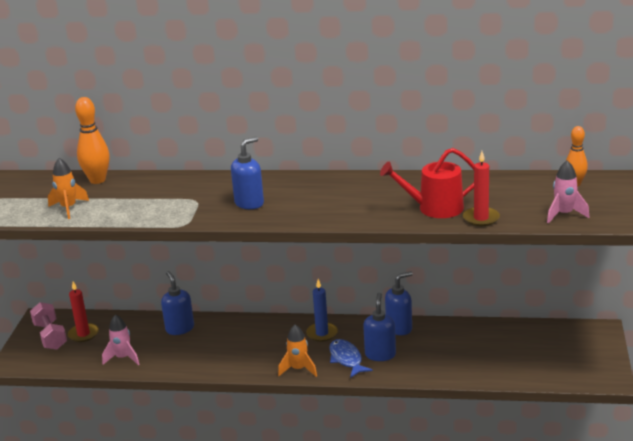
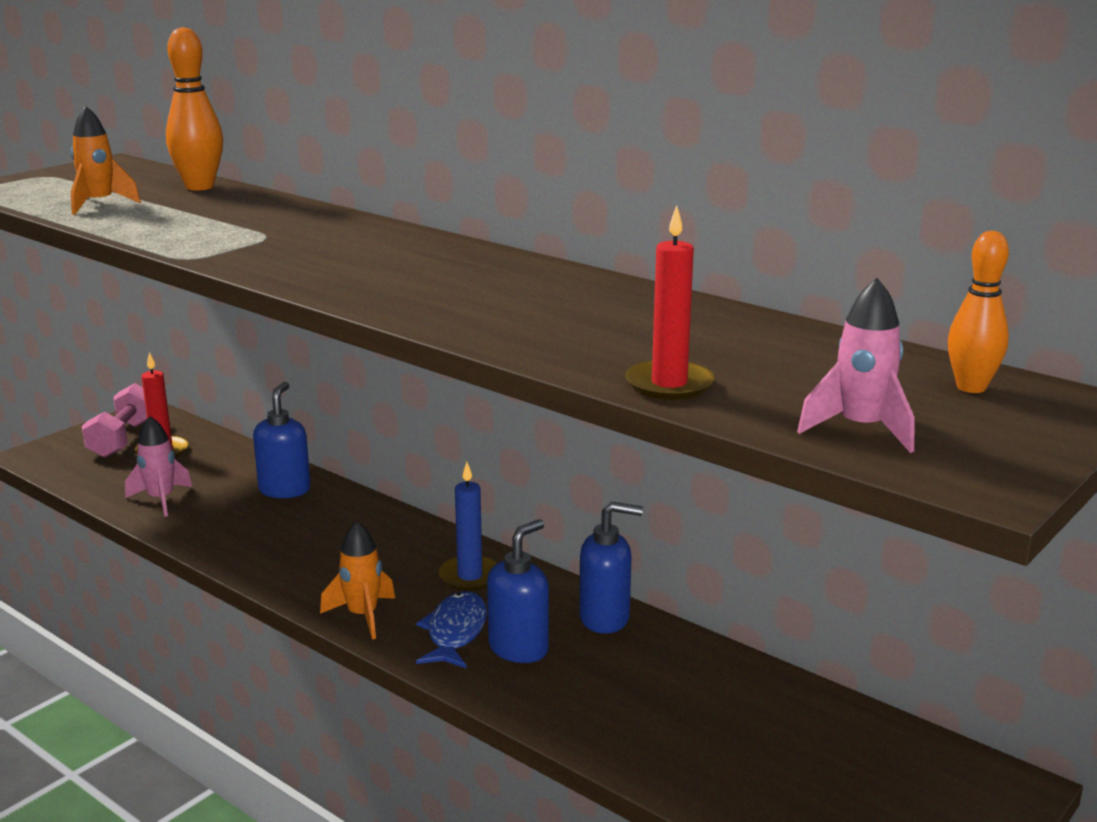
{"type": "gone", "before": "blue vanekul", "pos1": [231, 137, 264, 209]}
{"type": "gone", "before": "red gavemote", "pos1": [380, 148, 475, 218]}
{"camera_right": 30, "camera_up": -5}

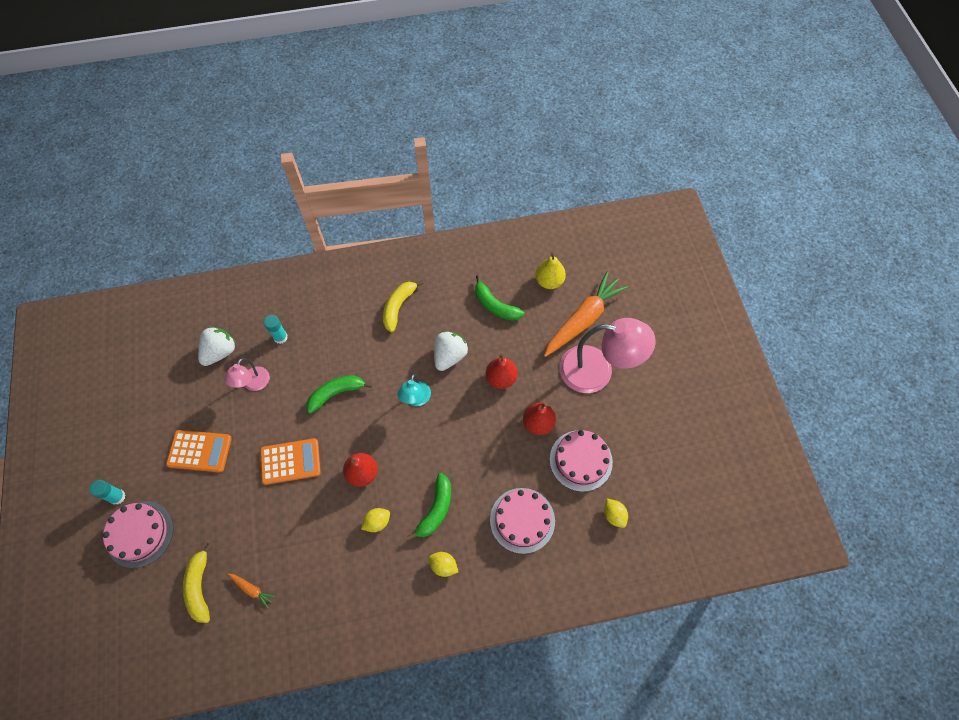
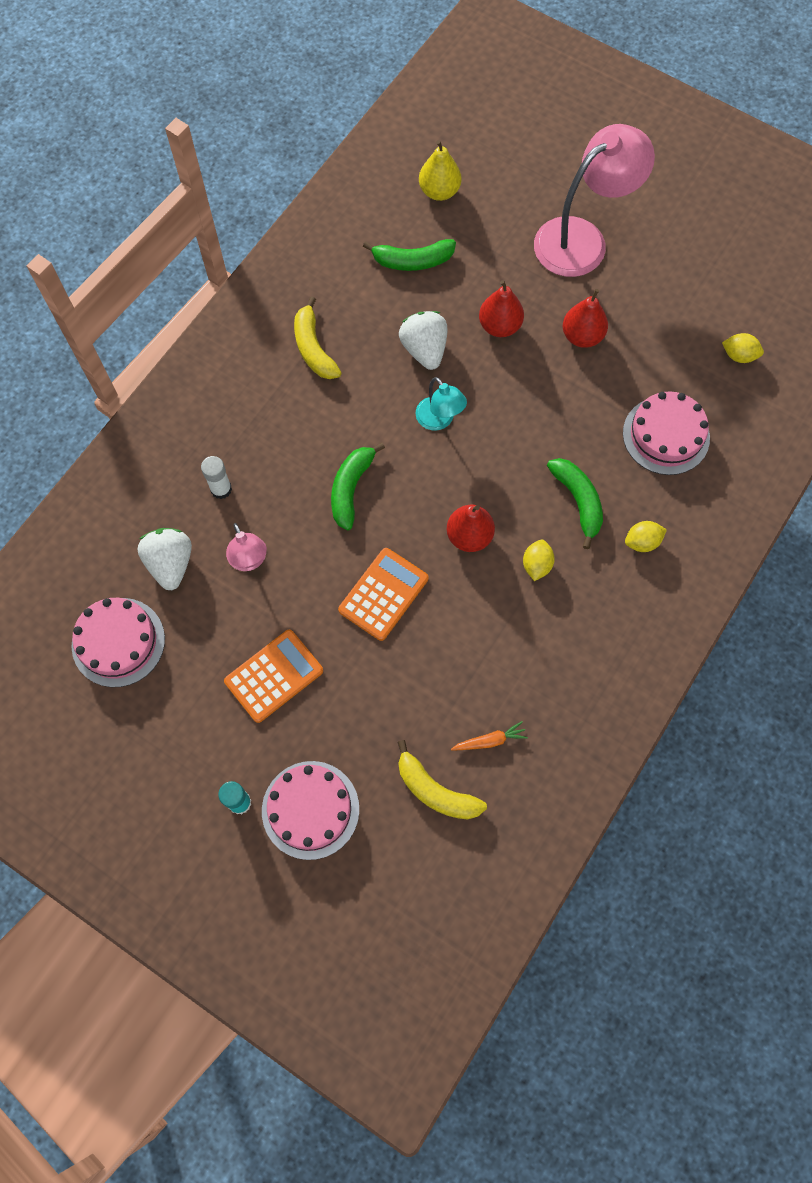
{"type": "repainted", "before": "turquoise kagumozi", "after": "white kagumozi", "pos1": [264, 315, 288, 344], "pos2": [201, 456, 232, 499]}
{"type": "gone", "before": "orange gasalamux", "pos1": [544, 271, 628, 357]}
{"type": "shifted", "before": "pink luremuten", "pos1": [550, 430, 613, 492], "pos2": [72, 598, 165, 687]}
{"camera_right": -45, "camera_up": 5}

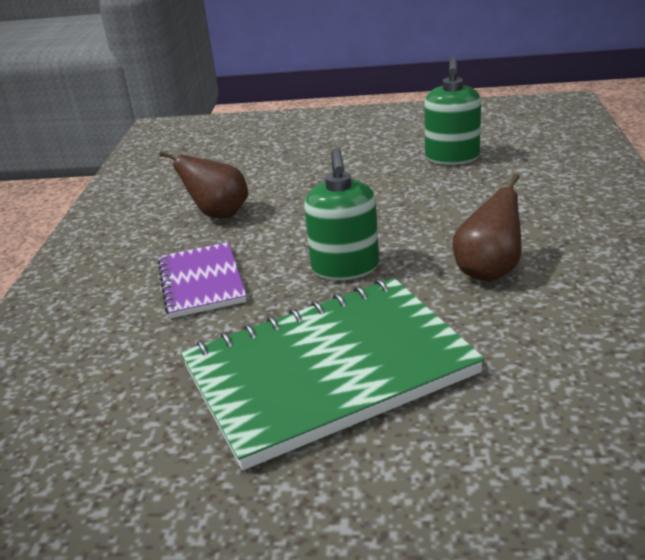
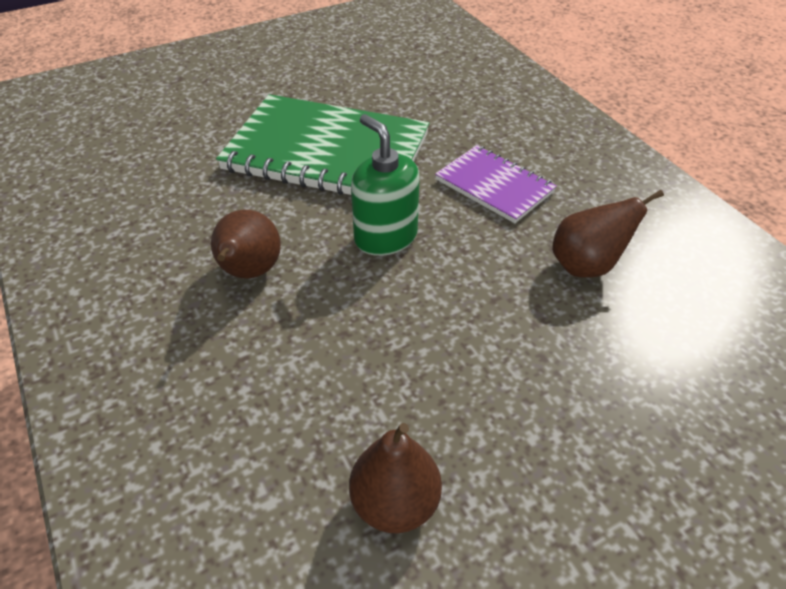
{"type": "rotated", "before": "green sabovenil", "pos1": [181, 278, 485, 470], "pos2": [216, 94, 429, 195], "turn": 75}
{"type": "swapped", "before": "green vanekul", "after": "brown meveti", "pos1": [424, 57, 481, 165], "pos2": [349, 423, 442, 533]}
{"camera_right": 145, "camera_up": 15}

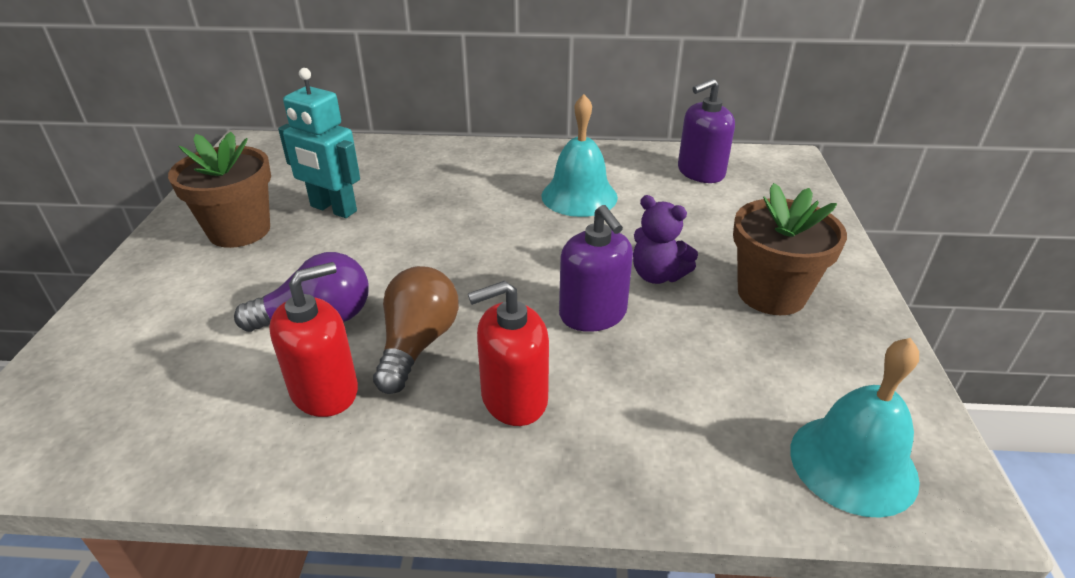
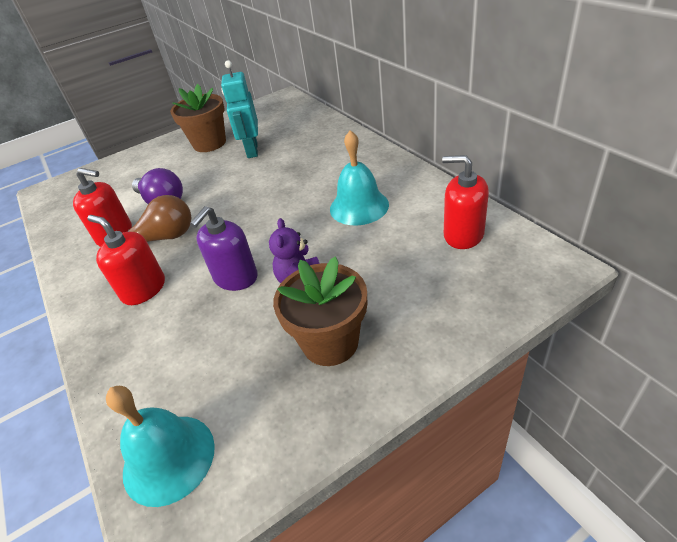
{"type": "repainted", "before": "purple vanekul", "after": "red vanekul", "pos1": [678, 78, 735, 183], "pos2": [442, 155, 489, 249]}
{"camera_right": 60, "camera_up": 5}

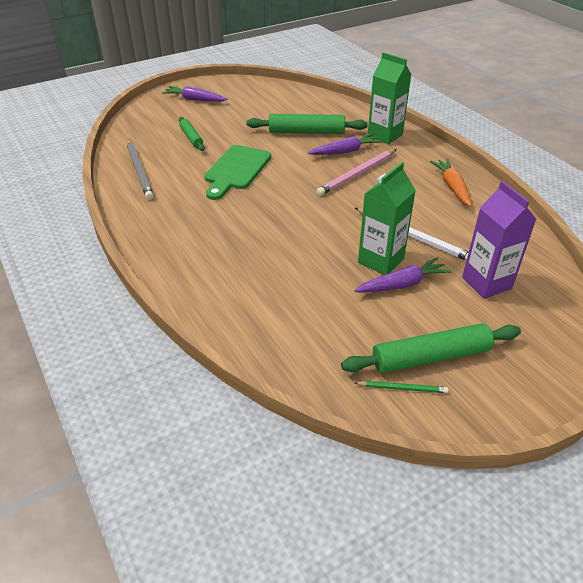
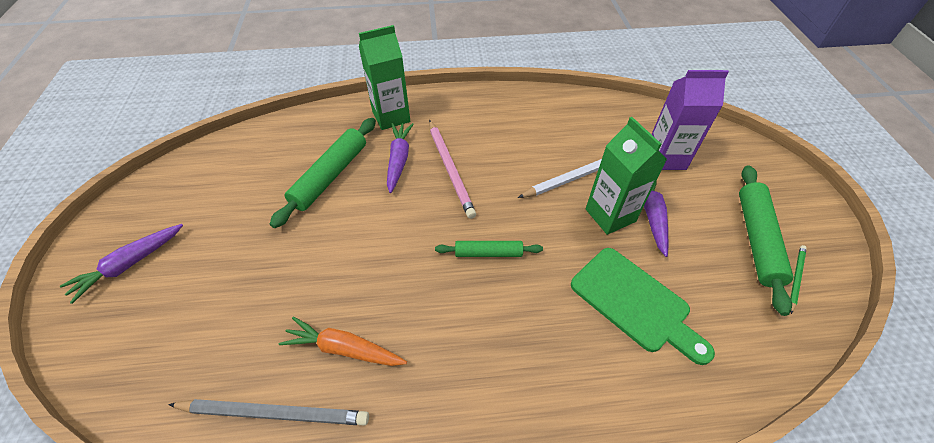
{"type": "shifted", "before": "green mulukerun", "pos1": [179, 117, 204, 151], "pos2": [435, 241, 543, 257]}
{"type": "shifted", "before": "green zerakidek", "pos1": [204, 145, 271, 200], "pos2": [571, 248, 715, 365]}
{"type": "shifted", "before": "orange gasalamux", "pos1": [430, 159, 472, 207], "pos2": [279, 317, 407, 366]}
{"camera_right": -65, "camera_up": 10}

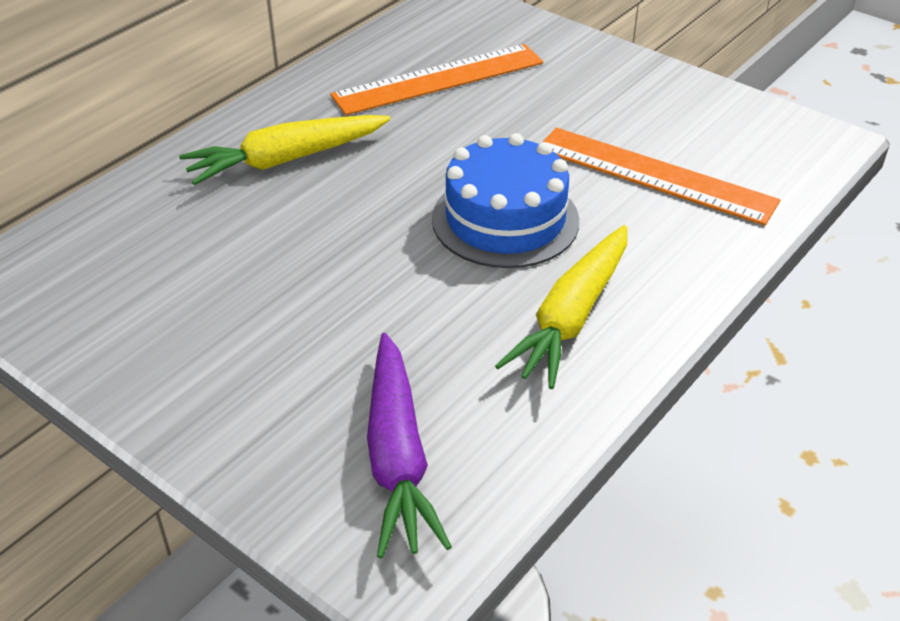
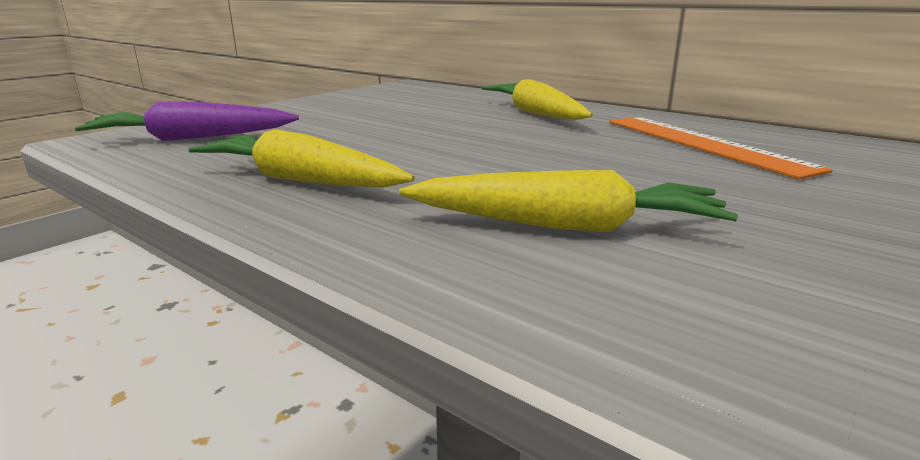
{"type": "gone", "before": "blue luremuten", "pos1": [432, 133, 579, 268]}
{"type": "swapped", "before": "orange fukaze", "after": "yellow gasalamux", "pos1": [543, 128, 780, 226], "pos2": [399, 170, 738, 232]}
{"camera_right": 90, "camera_up": -20}

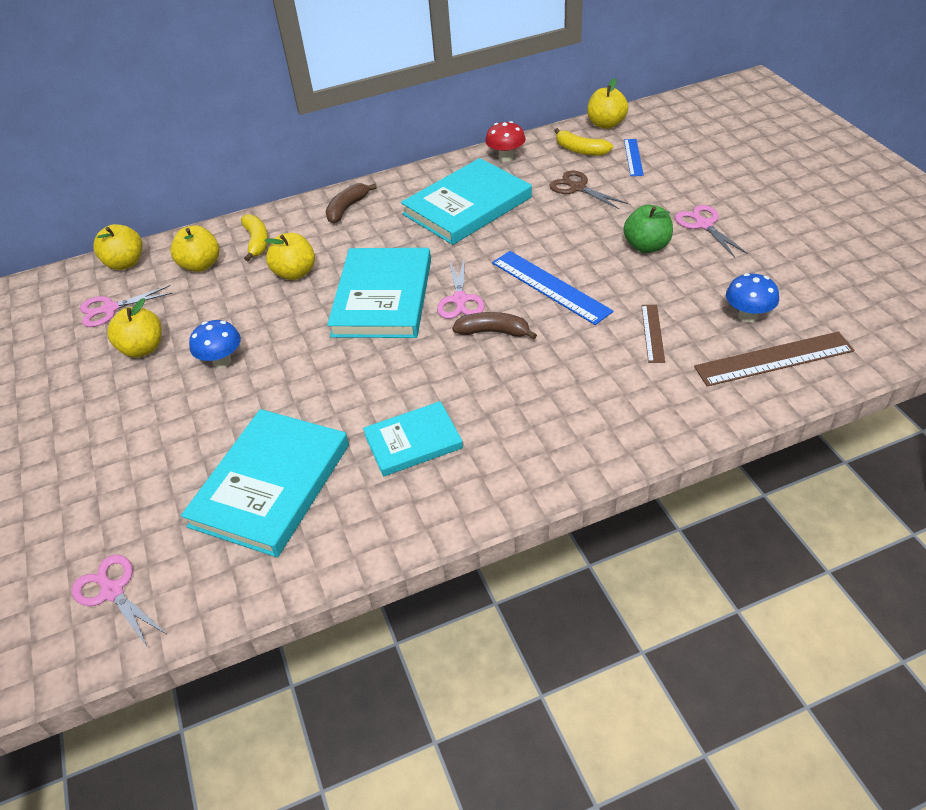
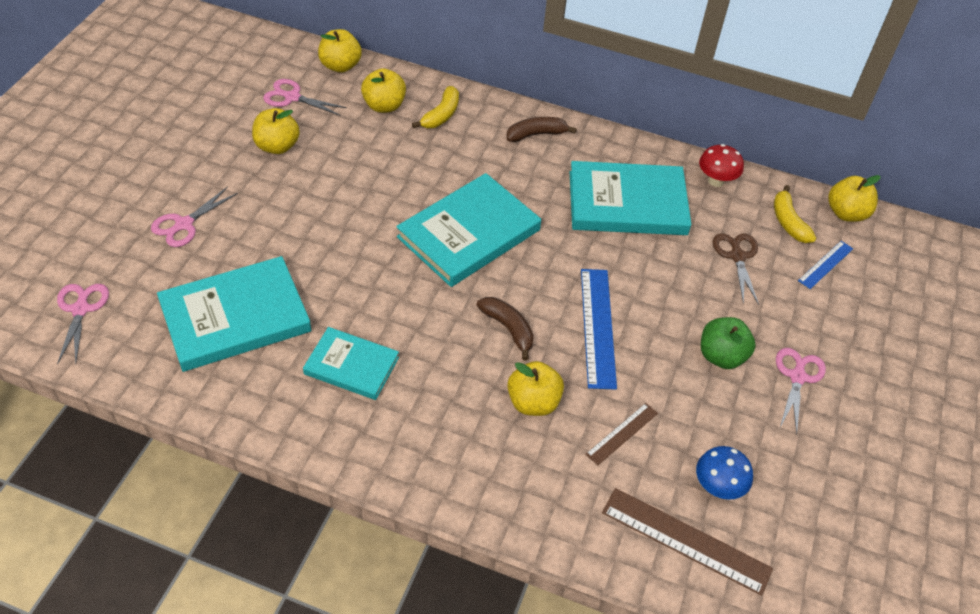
{"type": "gone", "before": "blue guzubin", "pos1": [189, 320, 241, 368]}
{"type": "shifted", "before": "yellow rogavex", "pos1": [264, 233, 315, 280], "pos2": [507, 361, 564, 416]}
{"type": "shifted", "before": "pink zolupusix", "pos1": [437, 260, 485, 319], "pos2": [151, 186, 238, 247]}
{"camera_right": 35, "camera_up": 5}

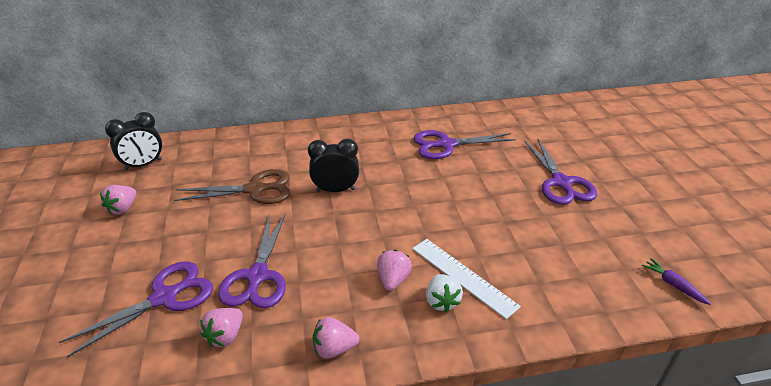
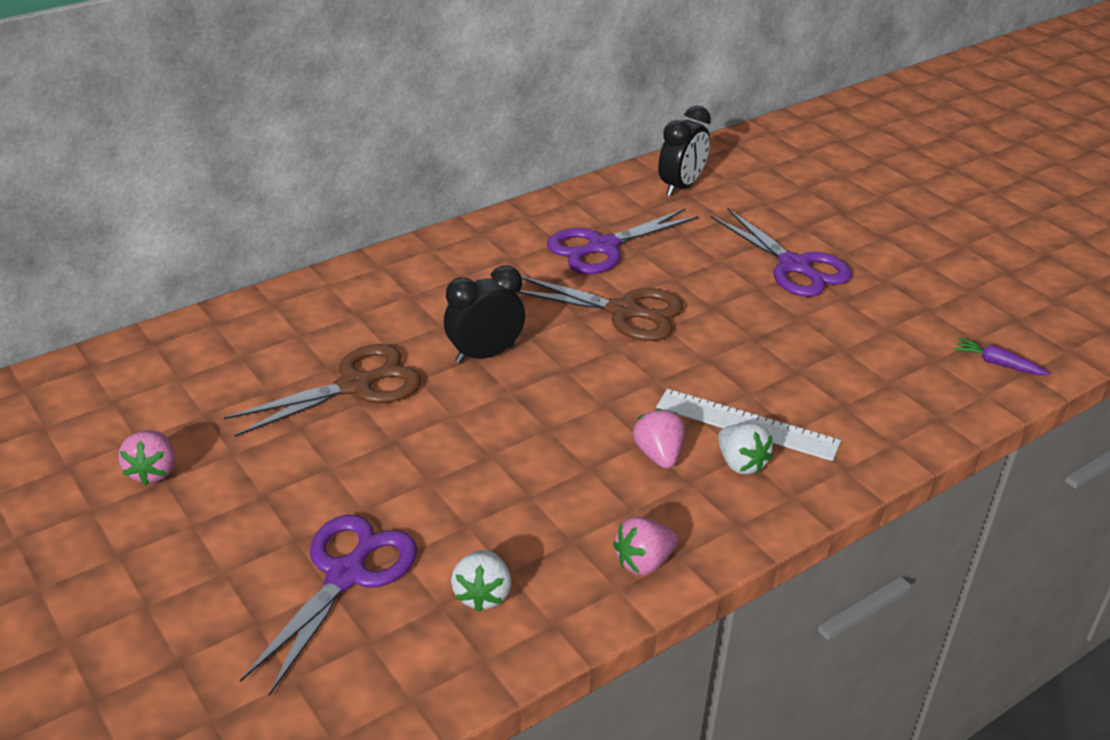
{"type": "shifted", "before": "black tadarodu", "pos1": [105, 112, 162, 170], "pos2": [658, 106, 711, 196]}
{"type": "repainted", "before": "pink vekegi", "after": "white vekegi", "pos1": [200, 308, 243, 347], "pos2": [451, 550, 511, 612]}
{"type": "gone", "before": "purple zolupusix", "pos1": [218, 214, 286, 308]}
{"type": "new", "after": "brown zolupusix", "pos2": [514, 276, 684, 341]}
{"camera_right": -25, "camera_up": 0}

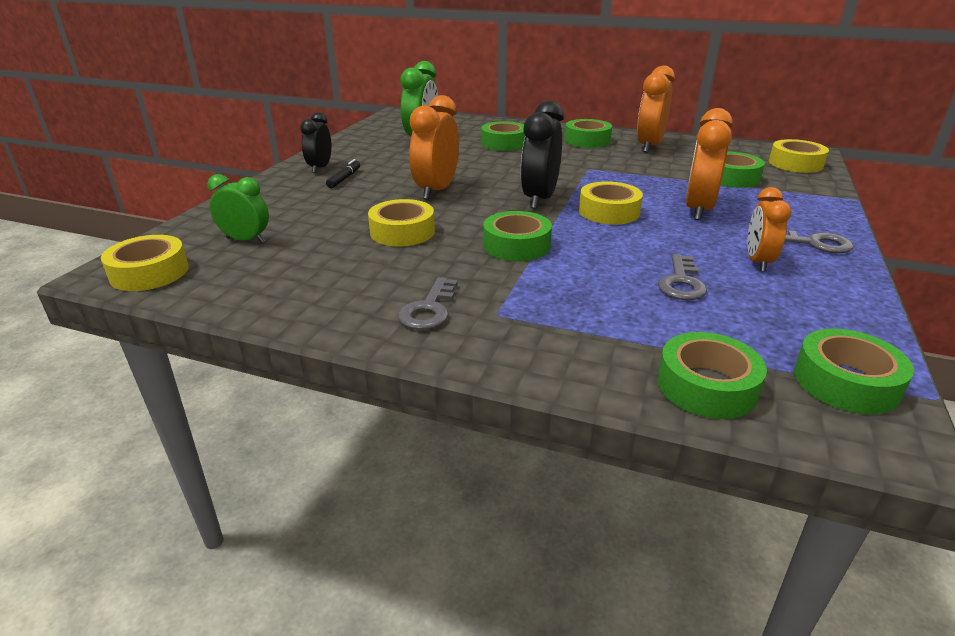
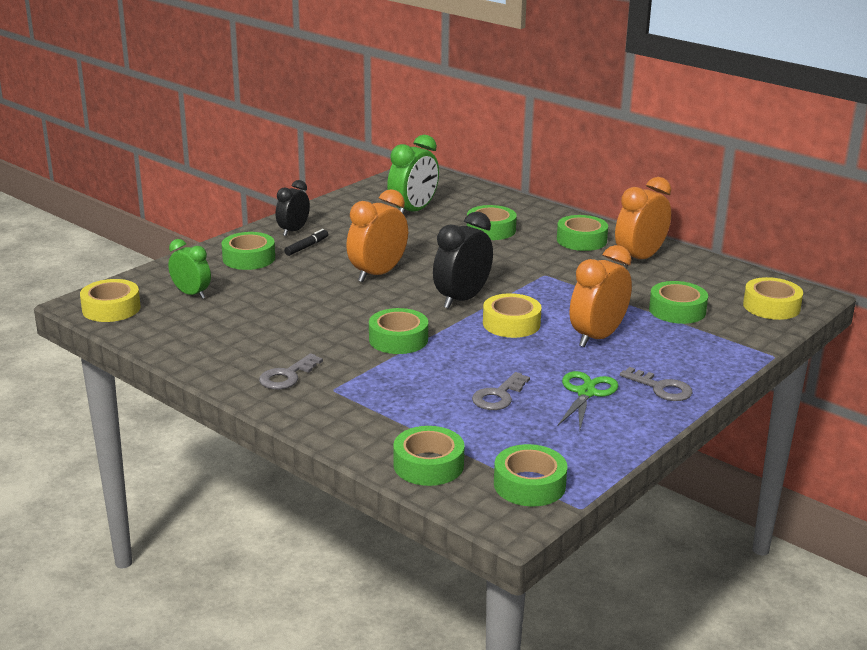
{"type": "gone", "before": "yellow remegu", "pos1": [368, 199, 435, 246]}
{"type": "swapped", "before": "orange tadarodu", "after": "green zolupusix", "pos1": [747, 187, 791, 272], "pos2": [558, 371, 618, 429]}
{"type": "new", "after": "green remegu", "pos2": [221, 232, 275, 270]}
{"camera_right": 20, "camera_up": -5}

